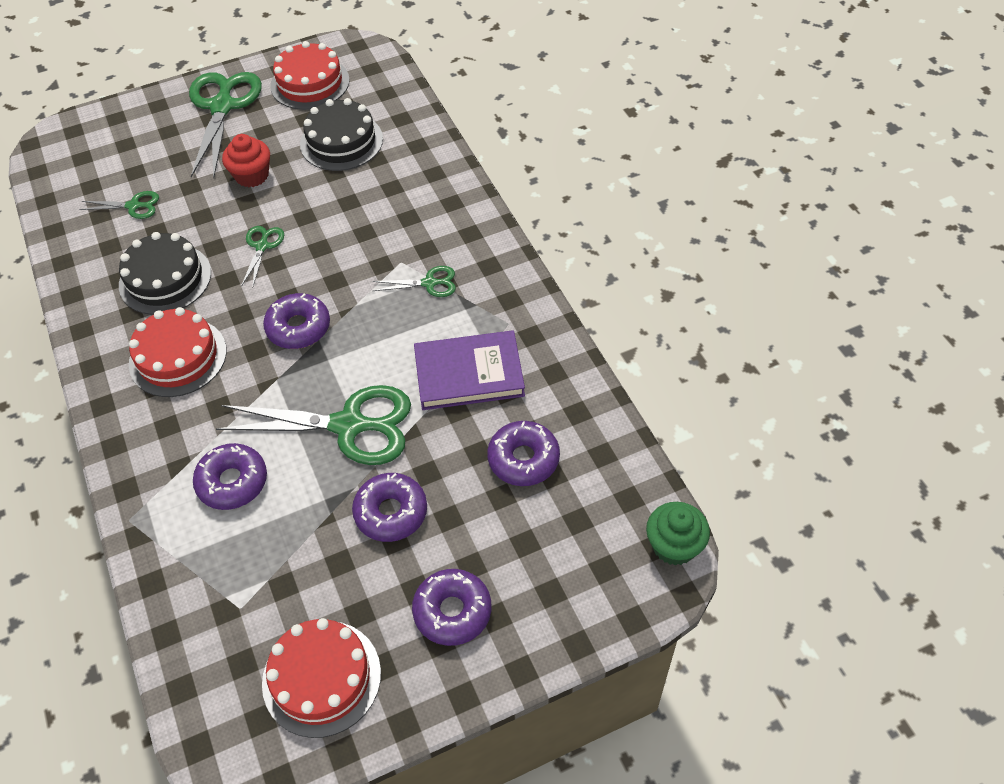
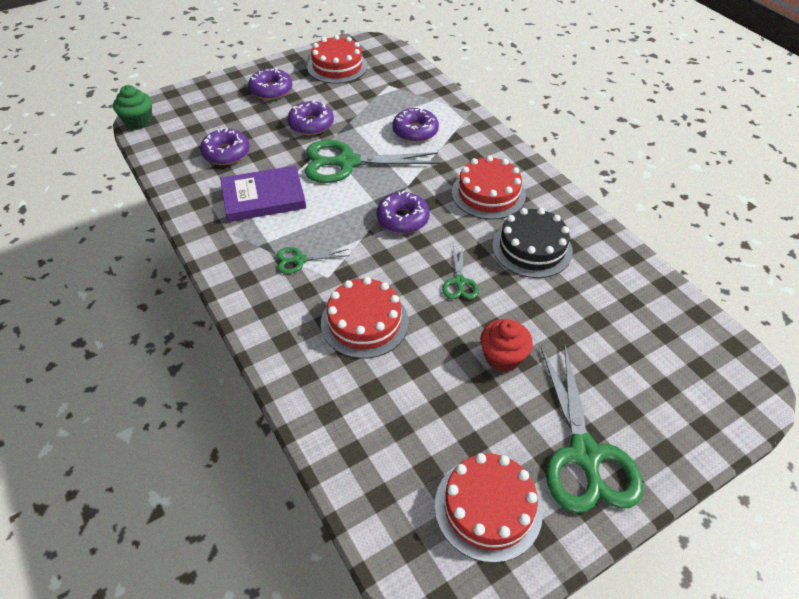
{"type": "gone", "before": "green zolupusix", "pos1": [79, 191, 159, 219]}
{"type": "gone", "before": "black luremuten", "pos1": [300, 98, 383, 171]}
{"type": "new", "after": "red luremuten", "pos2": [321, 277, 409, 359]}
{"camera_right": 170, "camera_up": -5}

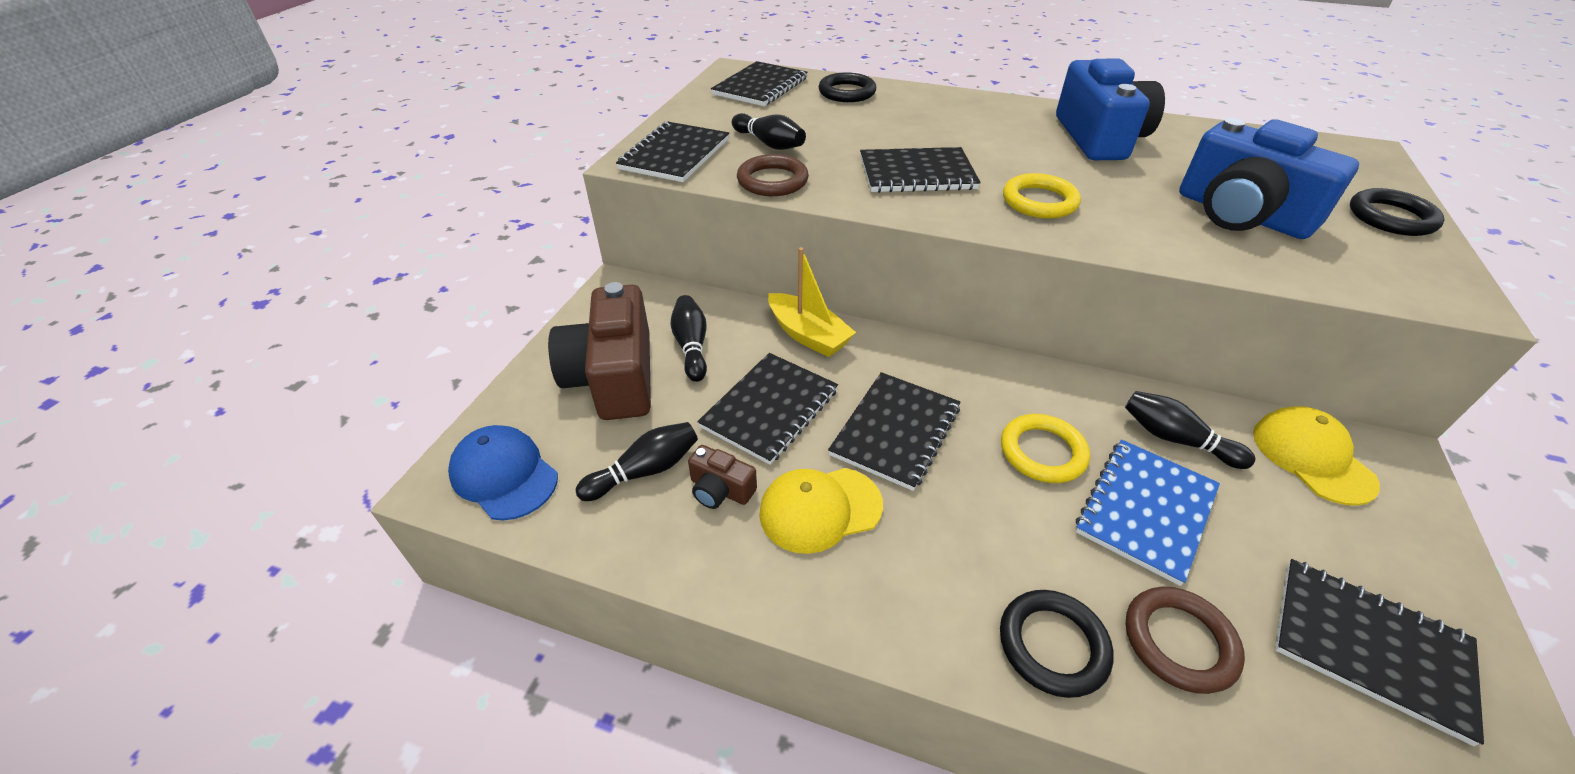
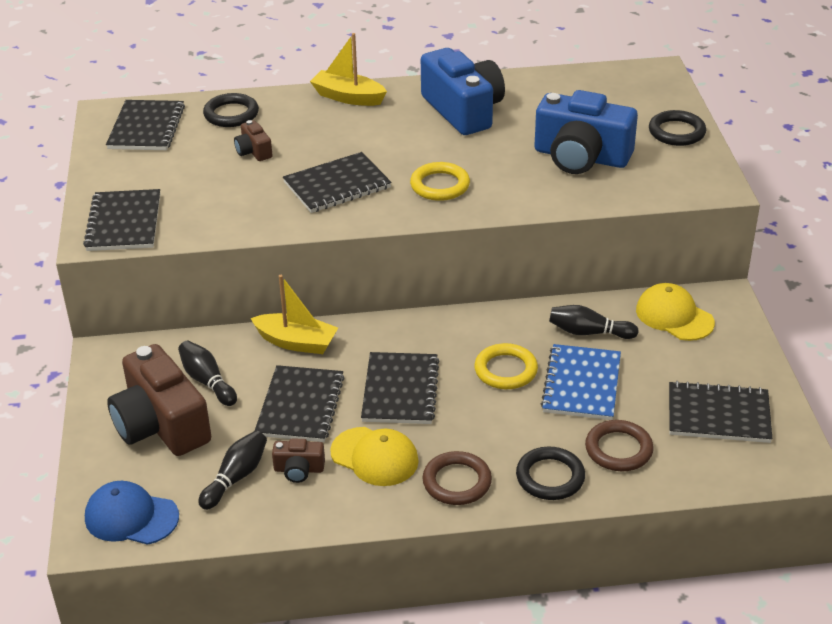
{"type": "gone", "before": "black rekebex", "pos1": [732, 113, 806, 150]}
{"type": "shifted", "before": "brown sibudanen", "pos1": [737, 154, 809, 196], "pos2": [422, 451, 492, 505]}
{"type": "rotated", "before": "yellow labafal", "pos1": [759, 468, 883, 554], "pos2": [330, 427, 419, 486], "turn": -105}
{"type": "new", "after": "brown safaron", "pos2": [234, 120, 273, 161]}
{"type": "new", "after": "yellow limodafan", "pos2": [310, 33, 387, 106]}
{"camera_right": -25, "camera_up": -5}

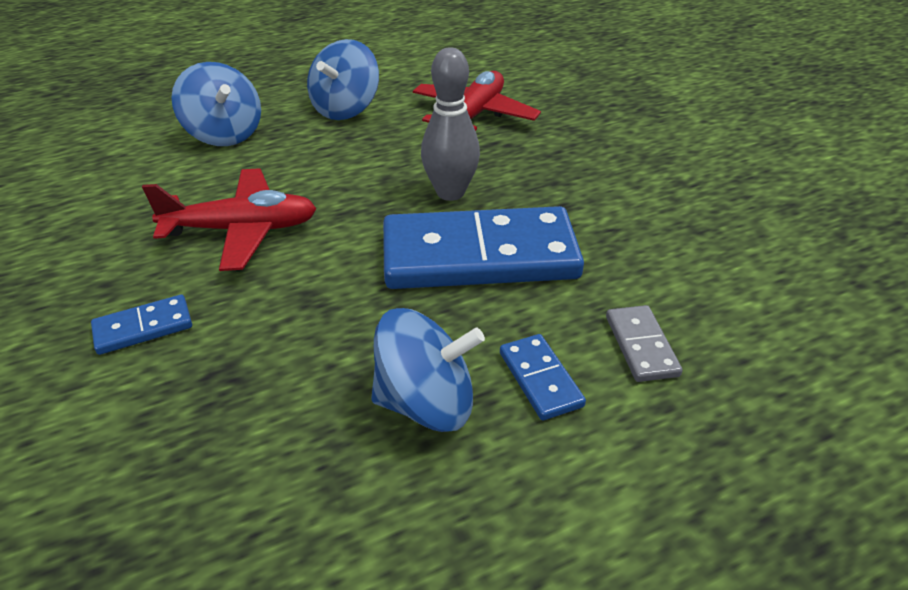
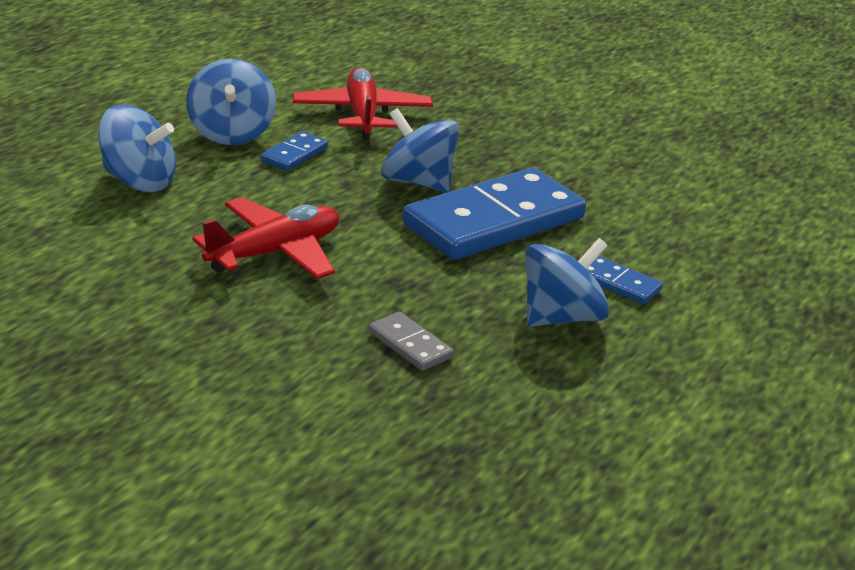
{"type": "shifted", "before": "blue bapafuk", "pos1": [91, 295, 192, 355], "pos2": [261, 131, 328, 171]}
{"type": "swapped", "before": "grey rekebex", "after": "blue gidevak", "pos1": [421, 47, 480, 201], "pos2": [381, 108, 459, 192]}
{"type": "shifted", "before": "grey bapafuk", "pos1": [606, 305, 683, 382], "pos2": [368, 312, 454, 371]}
{"camera_right": -35, "camera_up": -10}

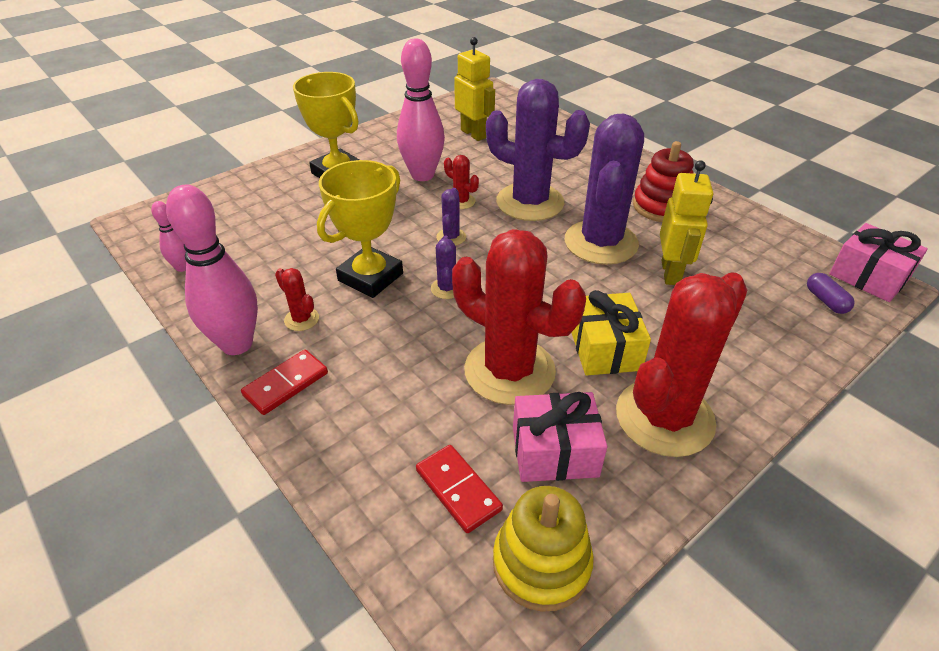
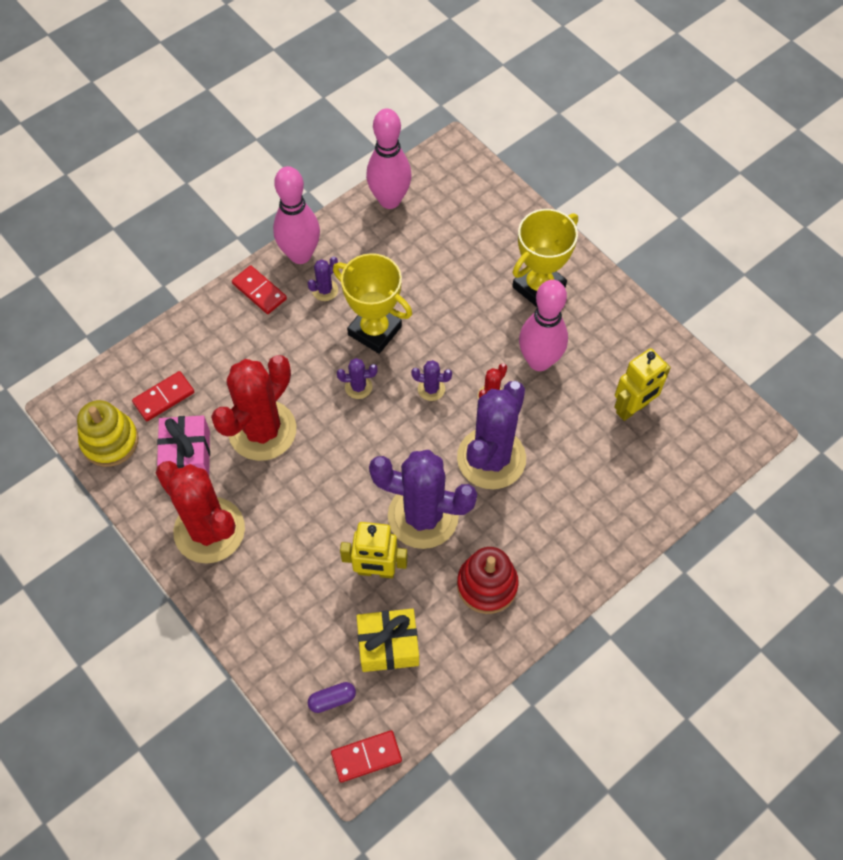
{"type": "scaled", "before": "pink rekebex", "pos1": [151, 201, 186, 272], "pos2": [366, 108, 412, 209], "scale": 2.07}
{"type": "repainted", "before": "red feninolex", "after": "purple feninolex", "pos1": [275, 268, 319, 331], "pos2": [308, 257, 338, 301]}
{"type": "shifted", "before": "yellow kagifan", "pos1": [571, 290, 651, 376], "pos2": [357, 609, 419, 672]}
{"type": "swapped", "before": "pink kagifan", "after": "red bapafuk", "pos1": [829, 223, 928, 302], "pos2": [331, 730, 402, 783]}
{"camera_right": 90, "camera_up": 20}

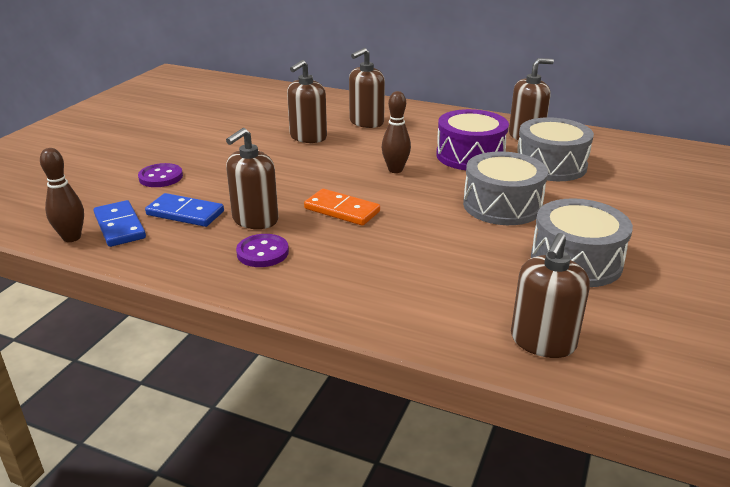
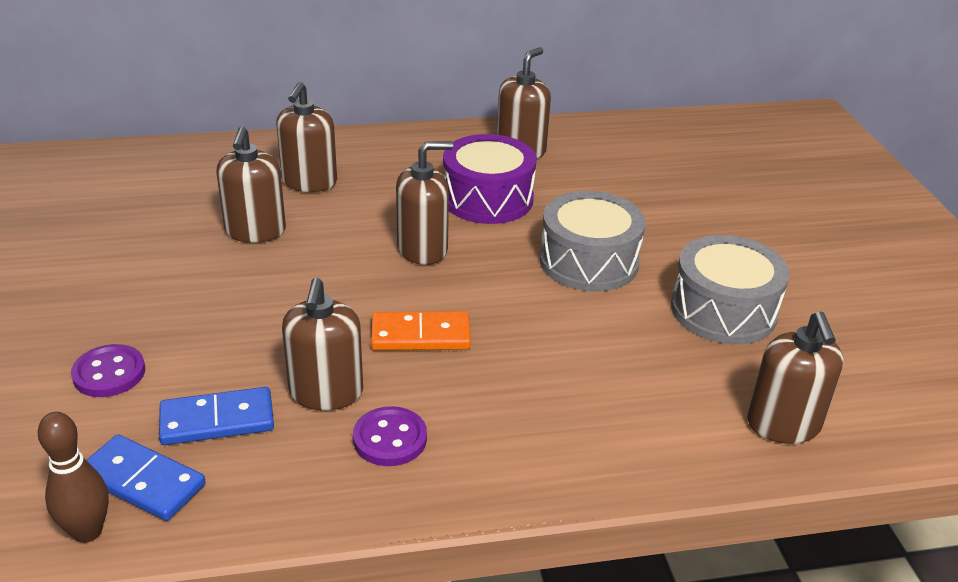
{"type": "swapped", "before": "brown rekebex", "after": "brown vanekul", "pos1": [382, 91, 411, 173], "pos2": [396, 141, 453, 265]}
{"type": "gone", "before": "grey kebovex", "pos1": [517, 117, 594, 181]}
{"camera_right": -35, "camera_up": 5}

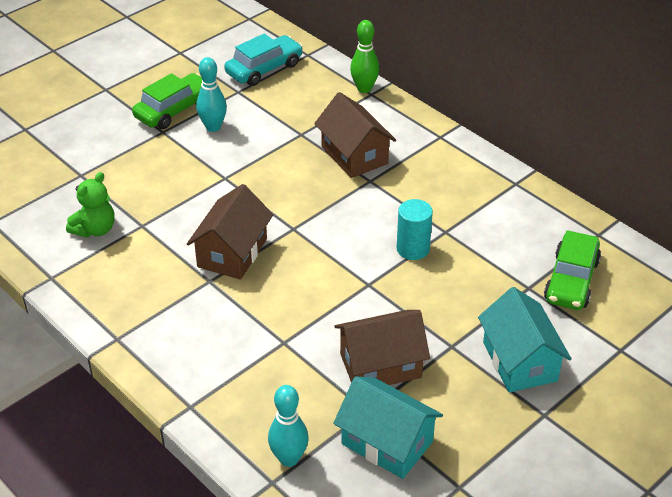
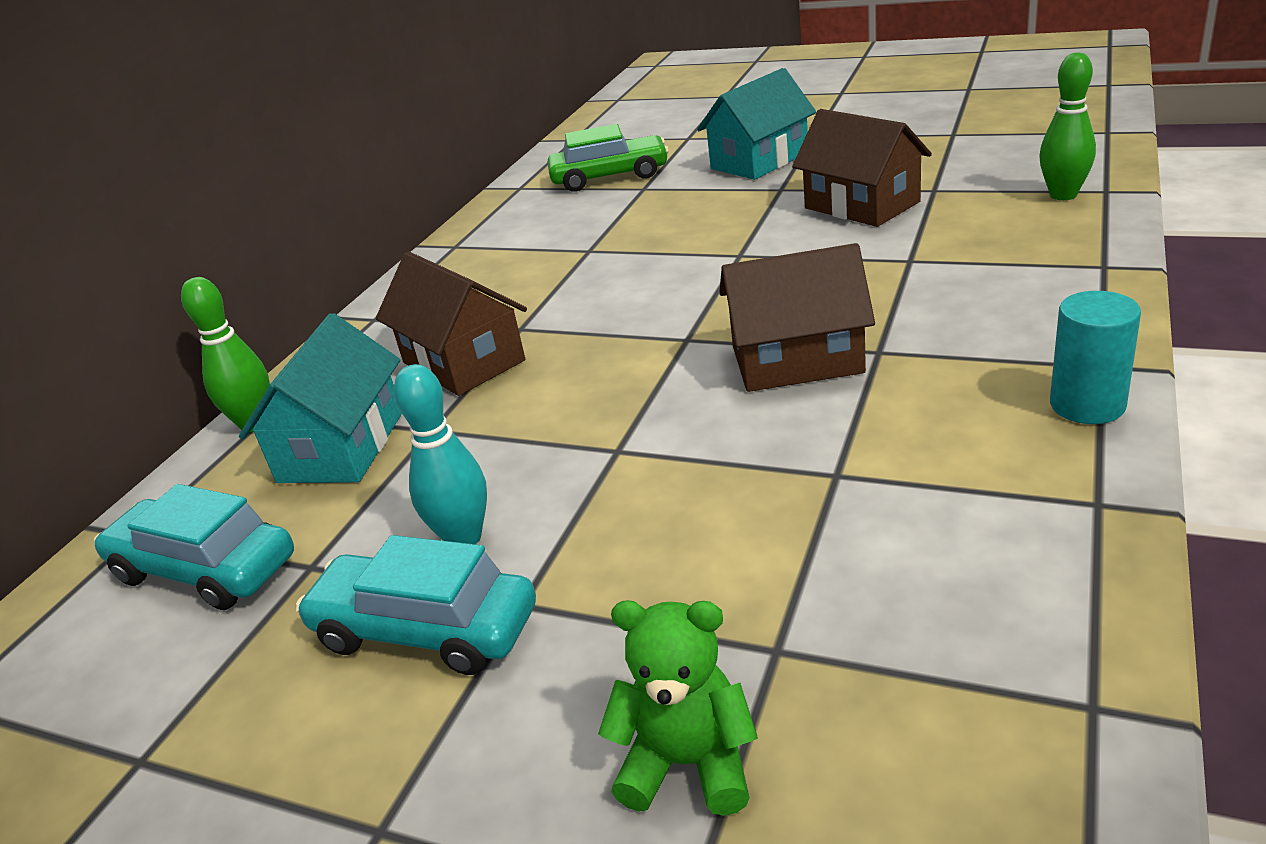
{"type": "shifted", "before": "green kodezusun", "pos1": [66, 172, 114, 238], "pos2": [598, 600, 758, 816]}
{"type": "repainted", "before": "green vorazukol", "after": "turquoise vorazukol", "pos1": [132, 73, 202, 129], "pos2": [296, 535, 536, 675]}
{"type": "repainted", "before": "turquoise rekebex", "after": "green rekebex", "pos1": [268, 385, 309, 467], "pos2": [1039, 53, 1096, 200]}
{"type": "rotated", "before": "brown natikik", "pos1": [314, 92, 396, 178], "pos2": [376, 251, 527, 396], "turn": -75}
{"type": "shifted", "before": "turquoise natikik", "pos1": [333, 376, 443, 479], "pos2": [239, 313, 402, 483]}
{"type": "shifted", "before": "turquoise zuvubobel", "pos1": [397, 199, 433, 260], "pos2": [1050, 291, 1141, 424]}
{"camera_right": -110, "camera_up": -10}

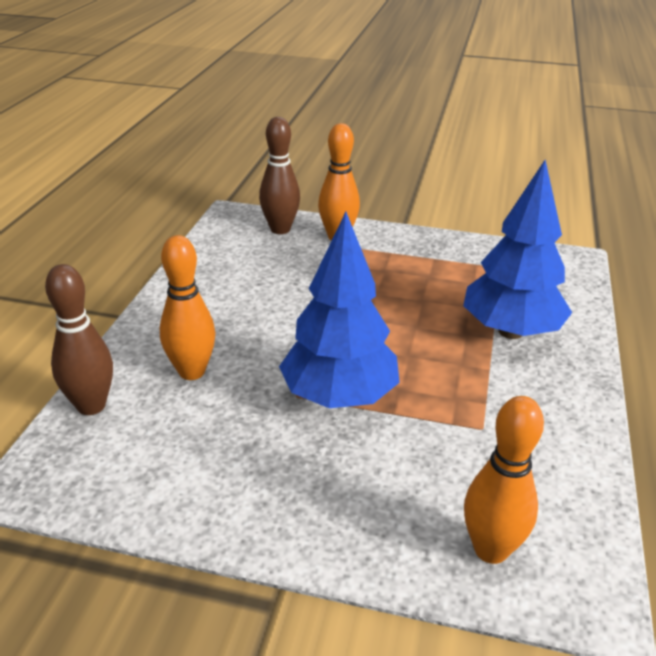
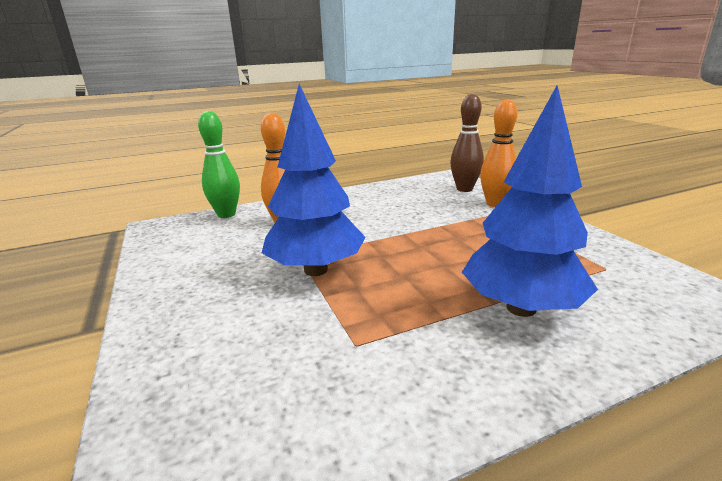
{"type": "repainted", "before": "brown rekebex", "after": "green rekebex", "pos1": [45, 264, 113, 415], "pos2": [198, 111, 240, 218]}
{"type": "gone", "before": "orange rekebex", "pos1": [464, 396, 544, 564]}
{"camera_right": 55, "camera_up": -10}

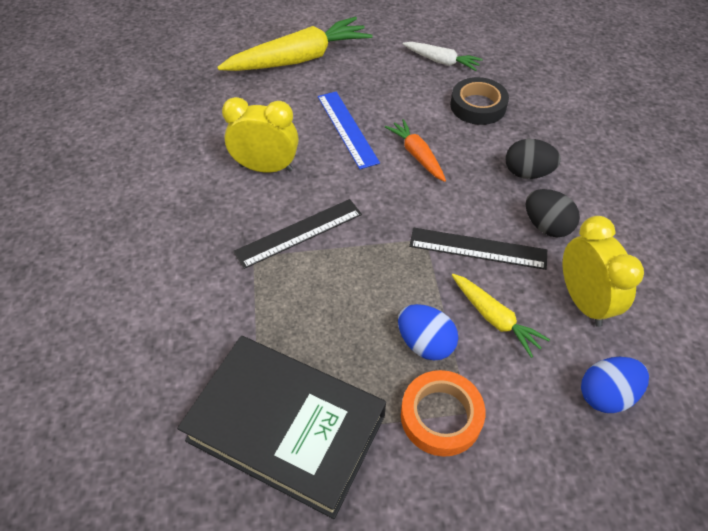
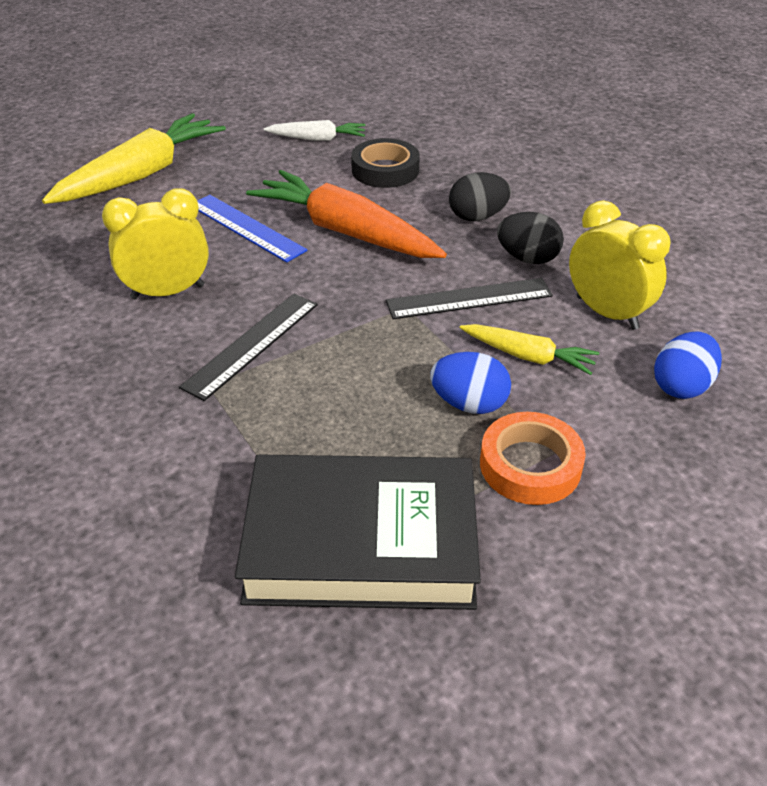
{"type": "scaled", "before": "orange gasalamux", "pos1": [385, 119, 446, 182], "pos2": [246, 170, 447, 258], "scale": 1.91}
{"camera_right": -25, "camera_up": -10}

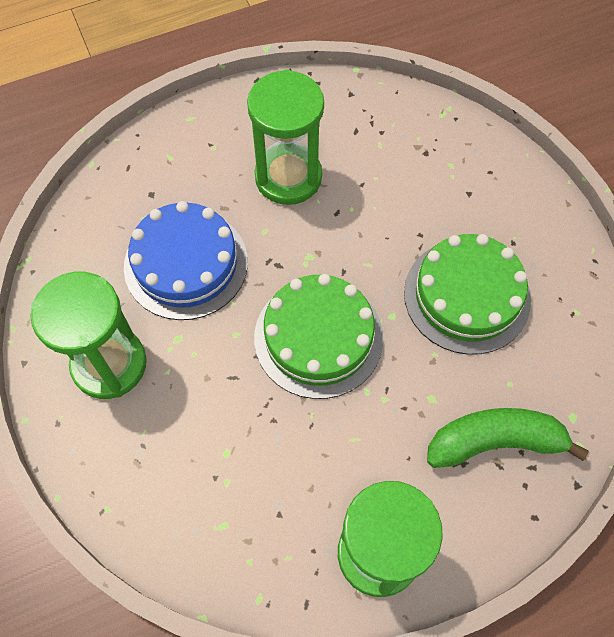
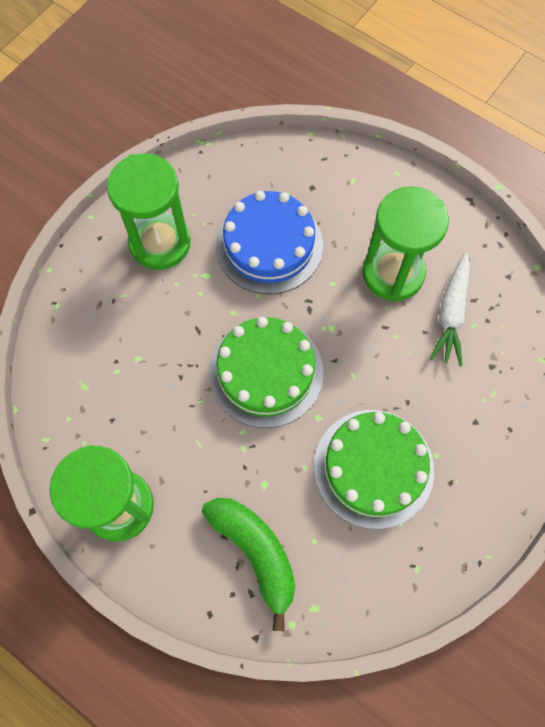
{"type": "new", "after": "white gasalamux", "pos2": [429, 253, 470, 366]}
{"camera_right": 60, "camera_up": 5}

